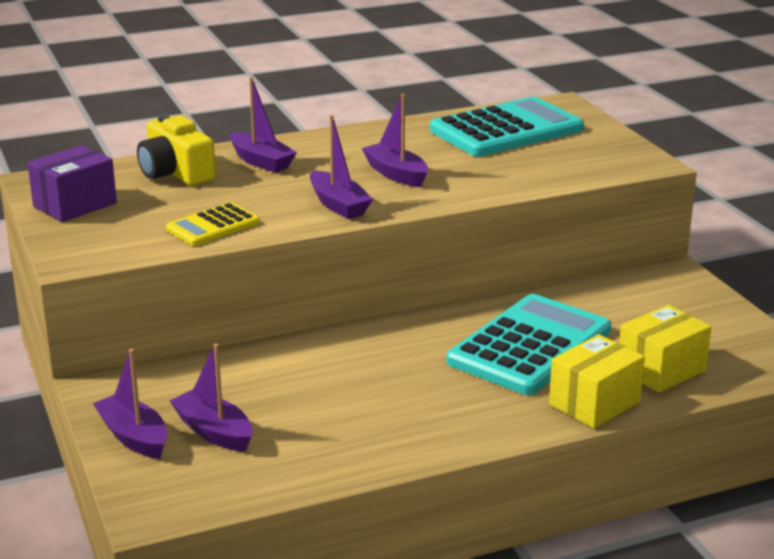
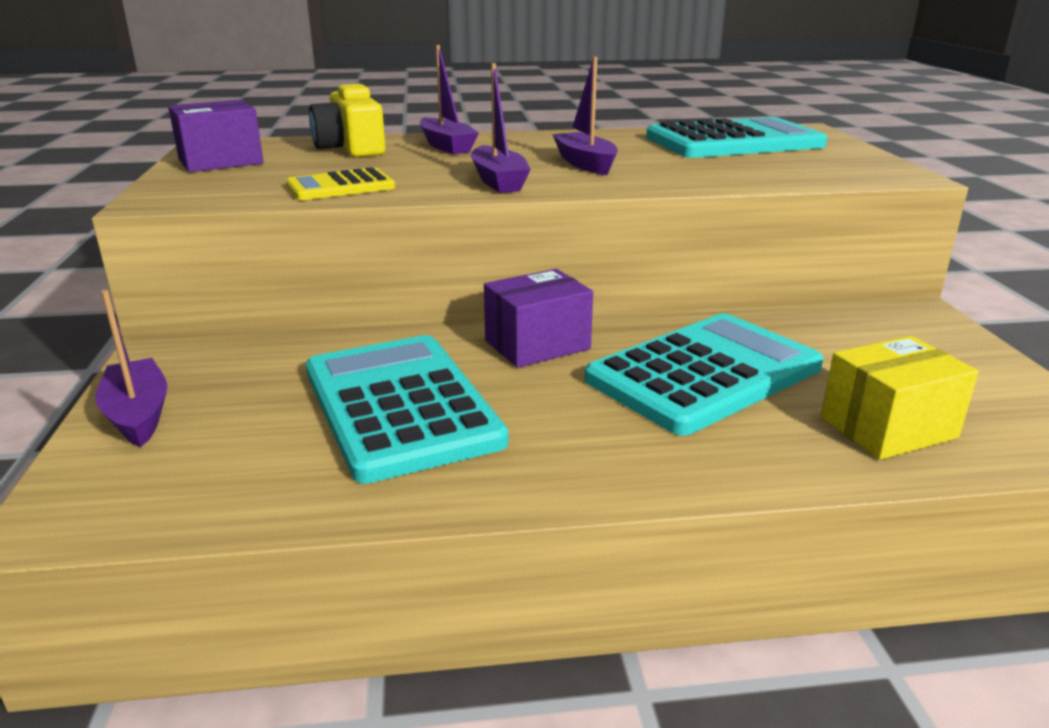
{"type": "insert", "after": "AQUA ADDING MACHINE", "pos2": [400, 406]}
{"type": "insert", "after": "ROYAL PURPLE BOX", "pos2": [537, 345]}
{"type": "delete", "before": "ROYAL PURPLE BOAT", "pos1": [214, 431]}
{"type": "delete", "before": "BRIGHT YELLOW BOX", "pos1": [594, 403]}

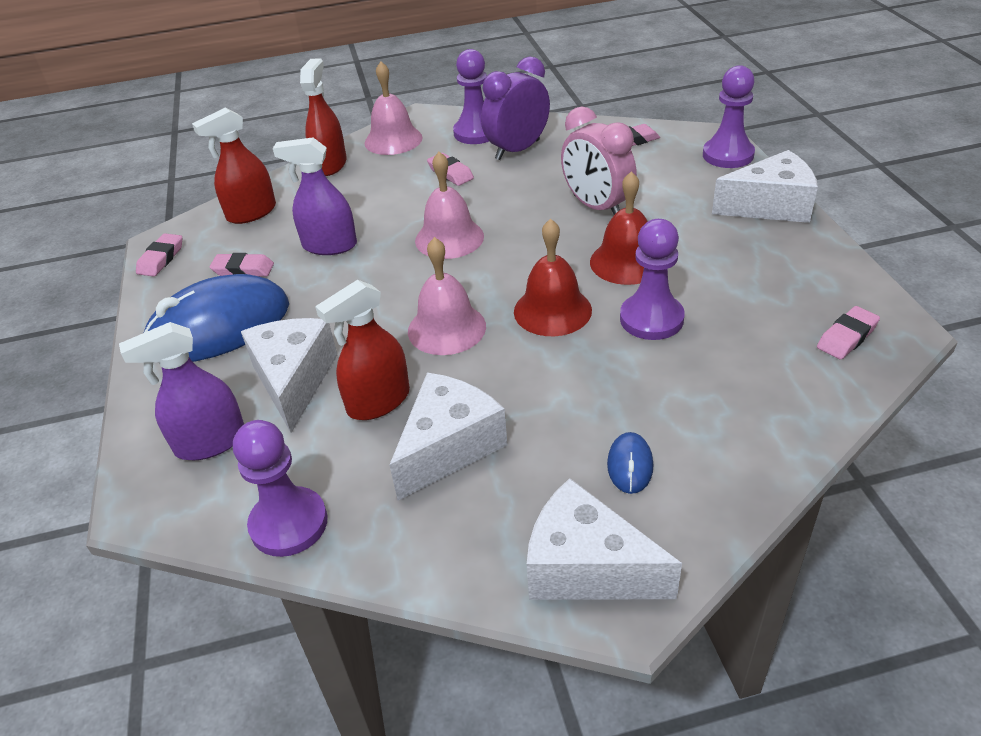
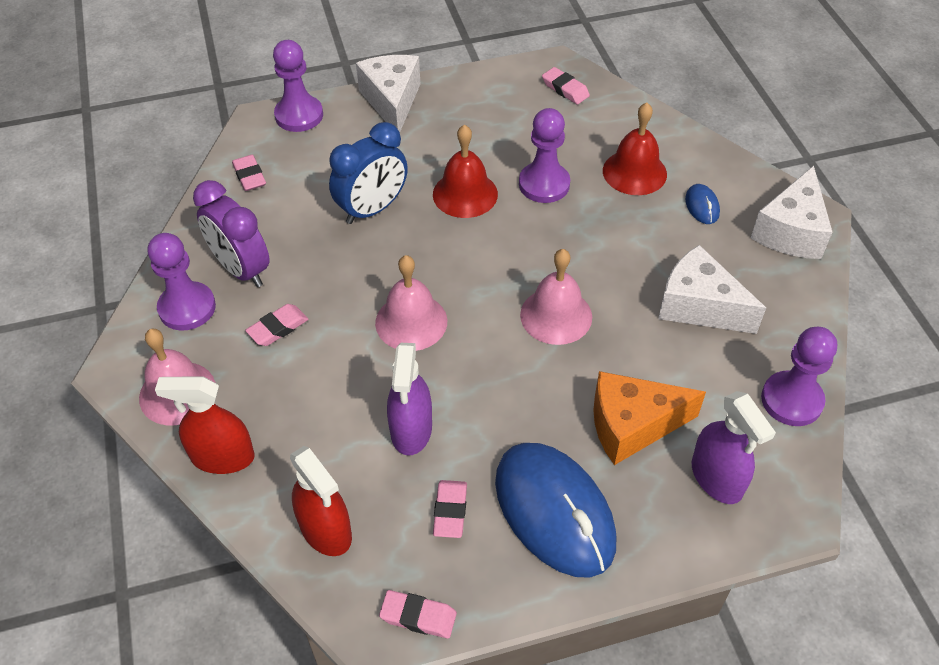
{"type": "recolor", "before": "ROSE-PINK ALARM CLOCK", "after": "BLUE ALARM CLOCK", "pos1": [597, 207], "pos2": [372, 209]}
{"type": "recolor", "before": "SNOW-WHITE CHEESE", "after": "ORANGE CHEESE", "pos1": [294, 381], "pos2": [632, 425]}
{"type": "move", "before": "CRIMSON HAND BELL", "pos1": [552, 310], "pos2": [634, 172]}
{"type": "rotate", "before": "BLUE COMPUTER MOUSE", "pos1": [630, 465], "pos2": [702, 206], "turn": 75}
{"type": "delete", "before": "CRIMSON SPRAY BOTTLE", "pos1": [378, 401]}

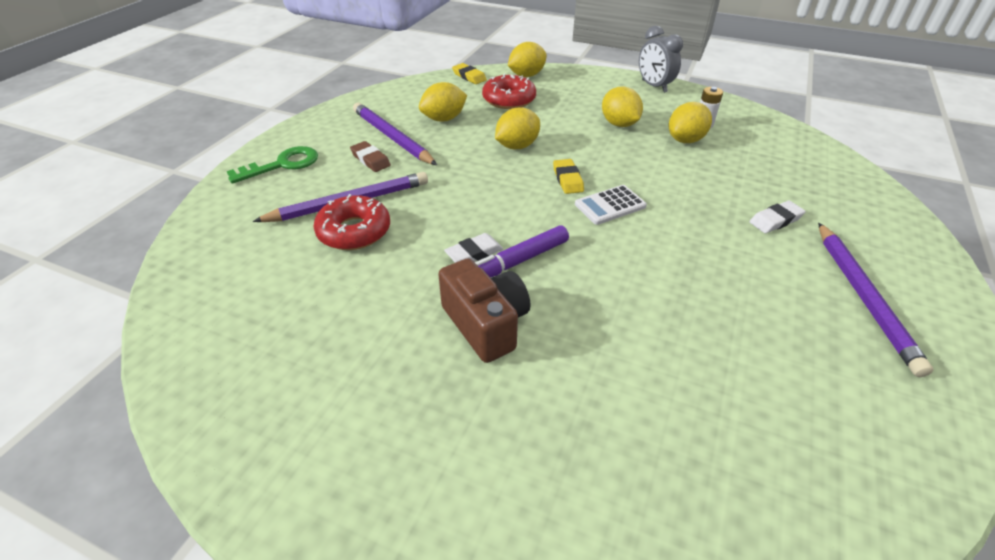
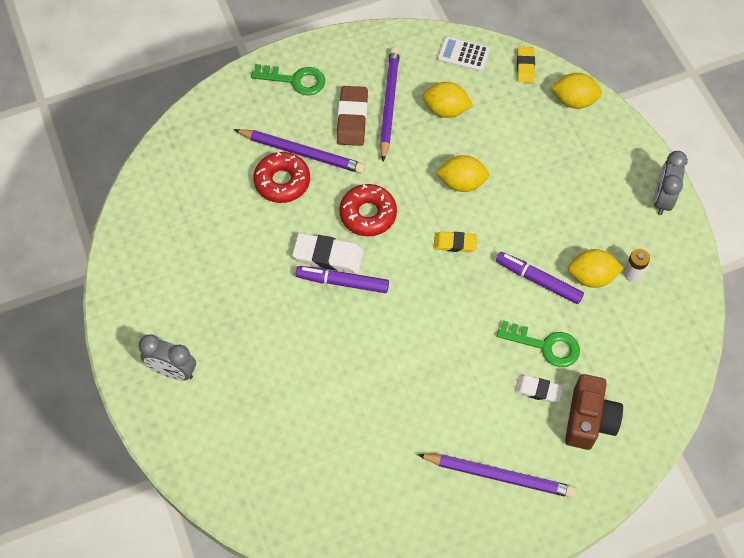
{"type": "insert", "after": "GREY ALARM CLOCK", "pos2": [173, 371]}
{"type": "resize", "before": "SNOW-WHITE GUM ERASER", "pos1": [474, 253], "pos2": [328, 256], "scale": 1.58}
{"type": "resize", "before": "RUSSET GUM ERASER", "pos1": [370, 160], "pos2": [352, 118], "scale": 1.58}
{"type": "move", "before": "CRIMSON DOUGHNUT", "pos1": [509, 100], "pos2": [368, 214]}
{"type": "rotate", "before": "ROYAL PURPLE PENCIL", "pos1": [864, 297], "pos2": [499, 476], "turn": -120}
{"type": "rotate", "before": "BRIGHT YELLOW GUM ERASER", "pos1": [567, 179], "pos2": [455, 243], "turn": 60}
{"type": "move", "before": "SNOW-WHITE ADDING MACHINE", "pos1": [610, 205], "pos2": [463, 54]}
{"type": "insert", "after": "ROYAL PURPLE MARKER", "pos2": [538, 280]}
{"type": "insert", "after": "LEAF-GREEN DOOR KEY", "pos2": [545, 345]}
{"type": "move", "before": "RUSSET CAMERA", "pos1": [486, 324], "pos2": [589, 420]}
{"type": "delete", "before": "BRIGHT YELLOW LEMON", "pos1": [619, 124]}

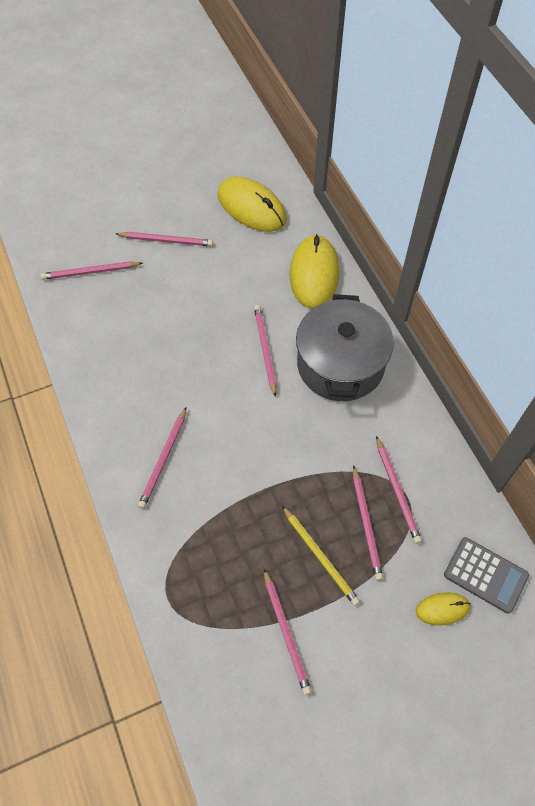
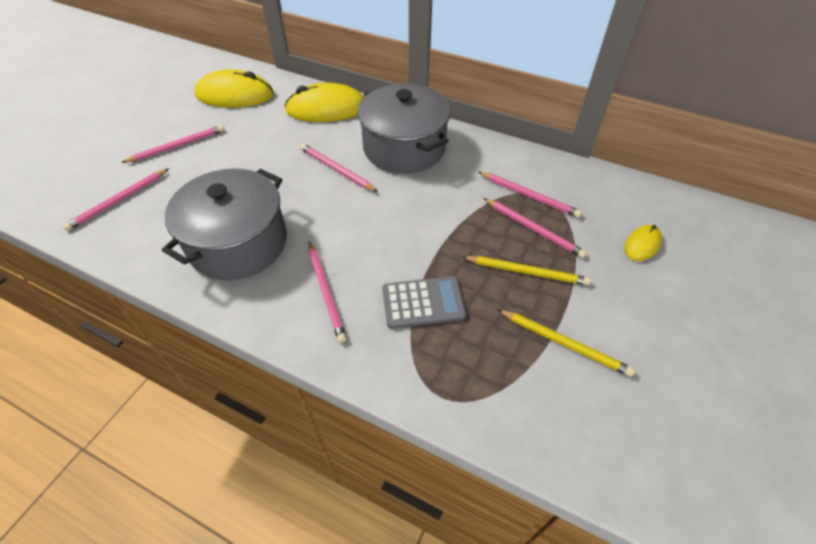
{"type": "insert", "after": "GREY COOKING POT", "pos2": [238, 243]}
{"type": "rotate", "before": "BRIGHT YELLOW COMPUTER MOUSE", "pos1": [314, 274], "pos2": [326, 108], "turn": -60}
{"type": "move", "before": "GREY ADDING MACHINE", "pos1": [485, 575], "pos2": [423, 303]}
{"type": "recolor", "before": "ROSE-PINK PENCIL", "after": "BRIGHT YELLOW PENCIL", "pos1": [286, 632], "pos2": [564, 343]}

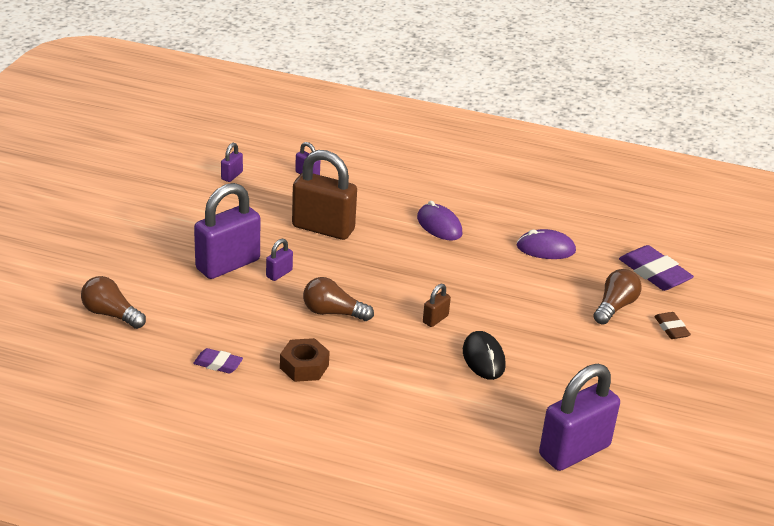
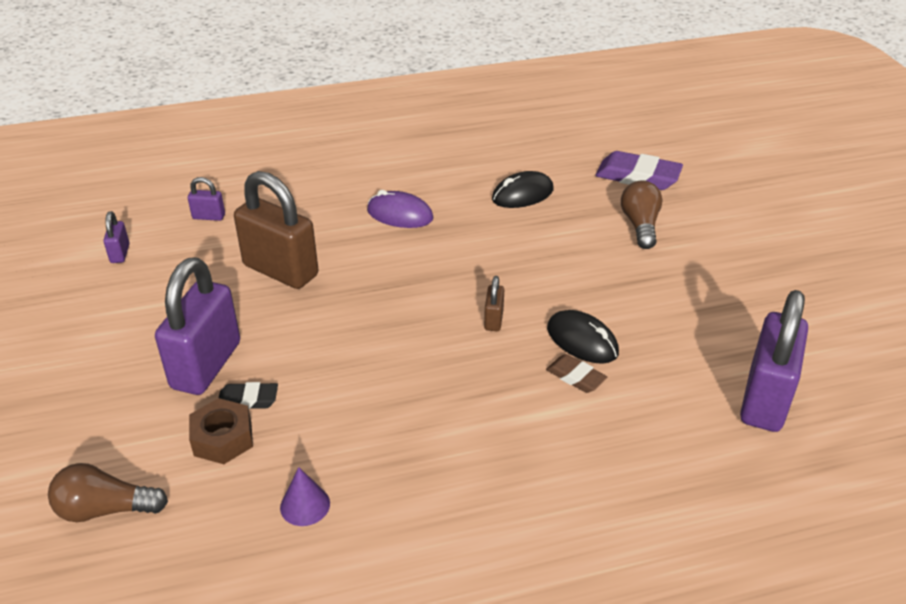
{"type": "move", "before": "RUSSET NUT", "pos1": [304, 366], "pos2": [223, 438]}
{"type": "insert", "after": "JET-BLACK GUM ERASER", "pos2": [248, 400]}
{"type": "rotate", "before": "RUSSET LOCK", "pos1": [323, 228], "pos2": [280, 270], "turn": 45}
{"type": "replace", "before": "ROYAL PURPLE GUM ERASER", "after": "ROYAL PURPLE CONE", "pos1": [218, 364], "pos2": [305, 505]}
{"type": "recolor", "before": "ROYAL PURPLE COMPUTER MOUSE", "after": "JET-BLACK COMPUTER MOUSE", "pos1": [545, 249], "pos2": [522, 194]}
{"type": "move", "before": "RUSSET GUM ERASER", "pos1": [671, 328], "pos2": [575, 377]}
{"type": "delete", "before": "ROYAL PURPLE LOCK", "pos1": [279, 274]}
{"type": "delete", "before": "RUSSET BULB", "pos1": [333, 312]}

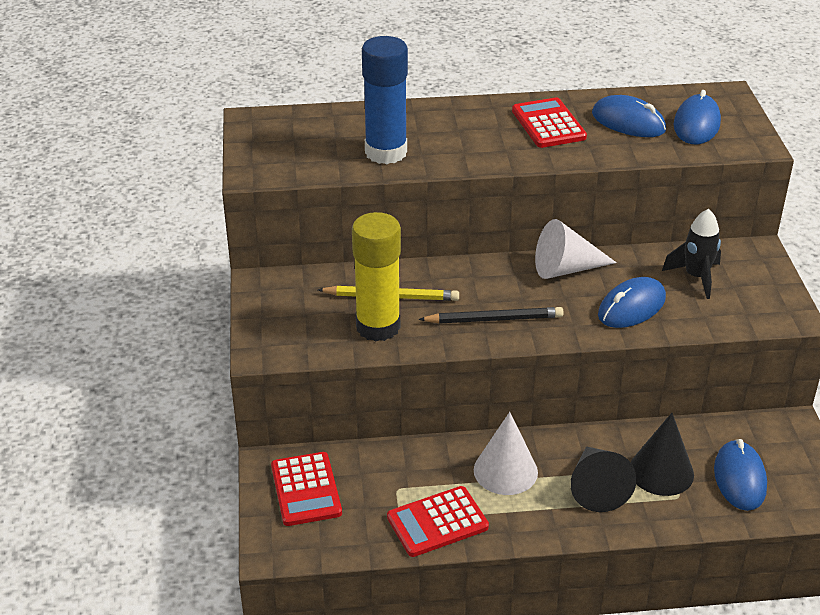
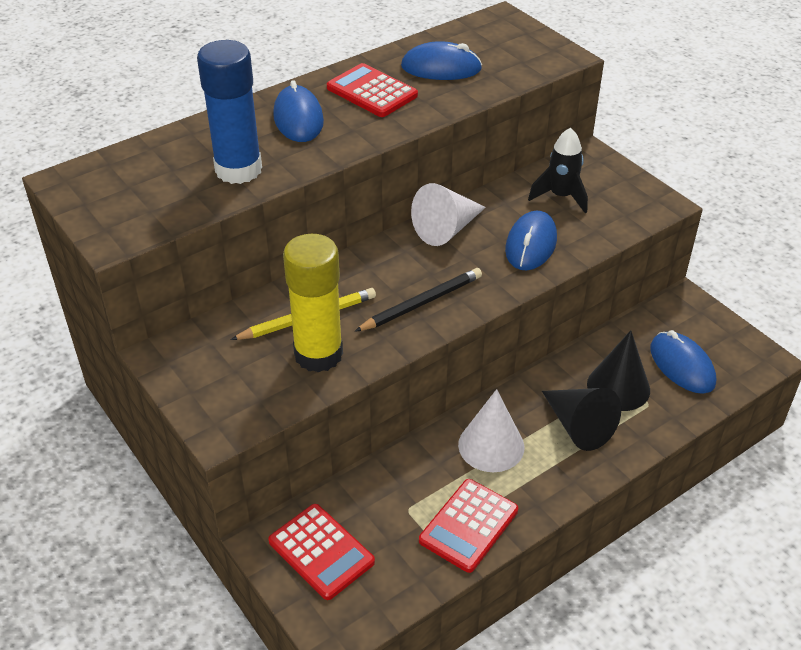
{"type": "move", "before": "BLUE COMPUTER MOUSE", "pos1": [696, 124], "pos2": [298, 119]}

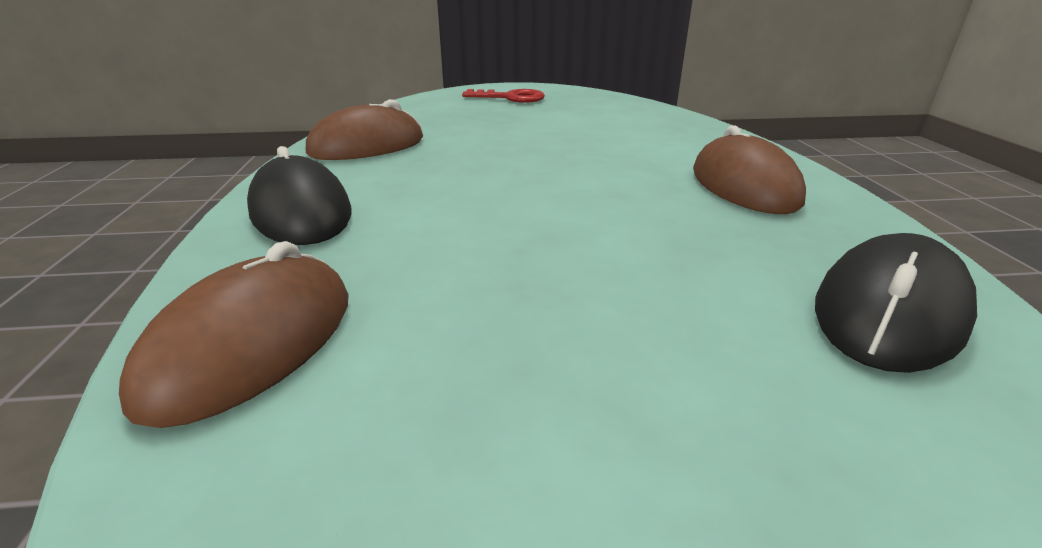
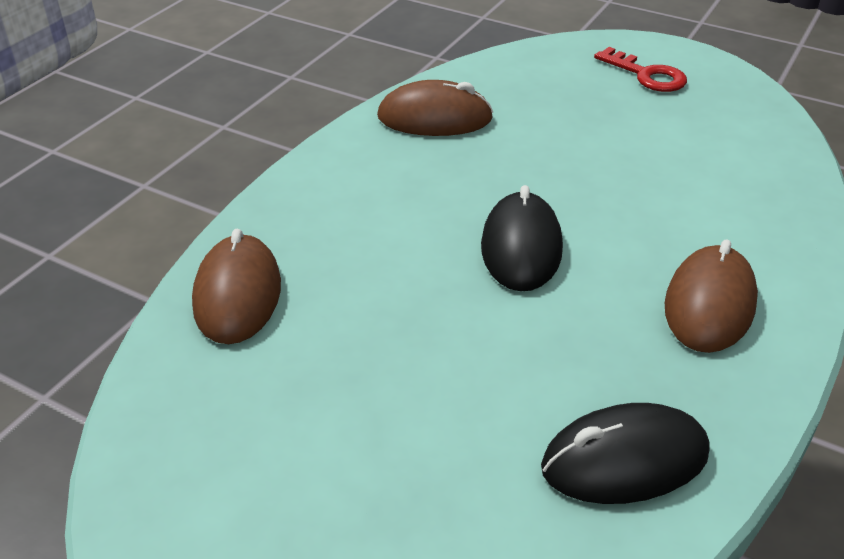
{"type": "rotate", "before": "RUSSET COMPUTER MOUSE", "pos1": [252, 344], "pos2": [237, 294], "turn": -60}
{"type": "move", "before": "JET-BLACK COMPUTER MOUSE", "pos1": [301, 212], "pos2": [521, 247]}

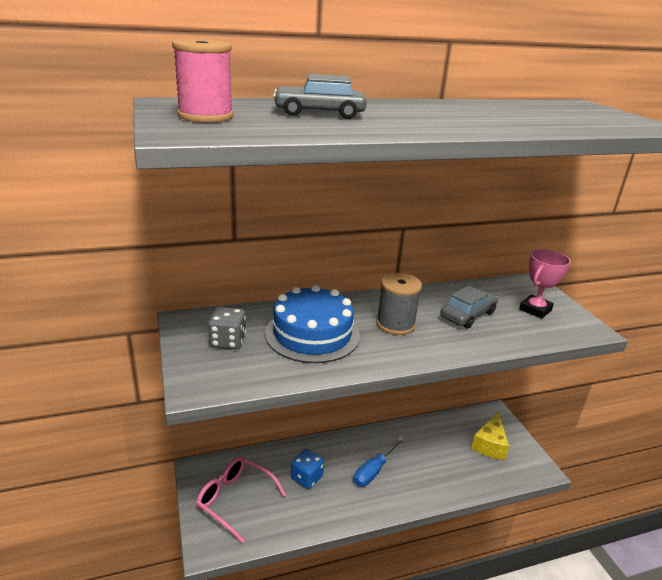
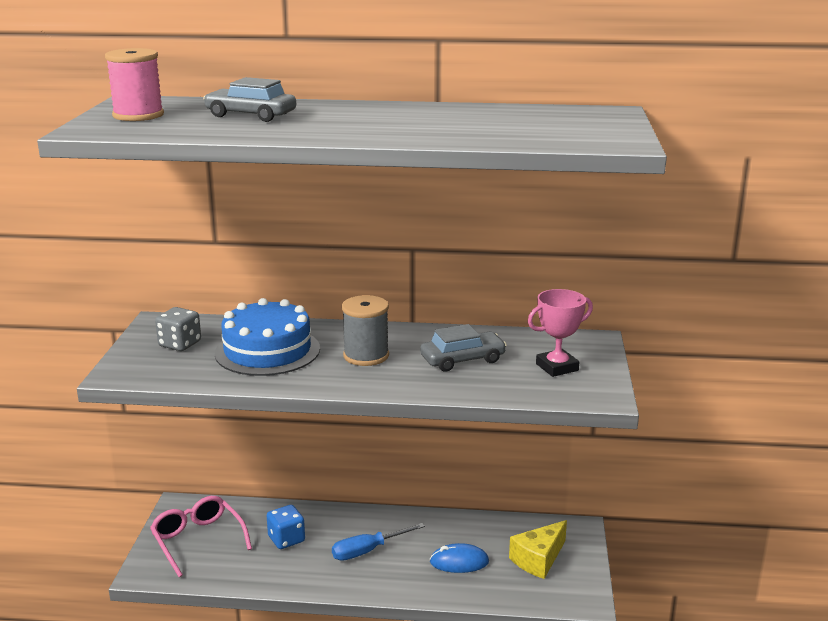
{"type": "insert", "after": "BLUE COMPUTER MOUSE", "pos2": [459, 562]}

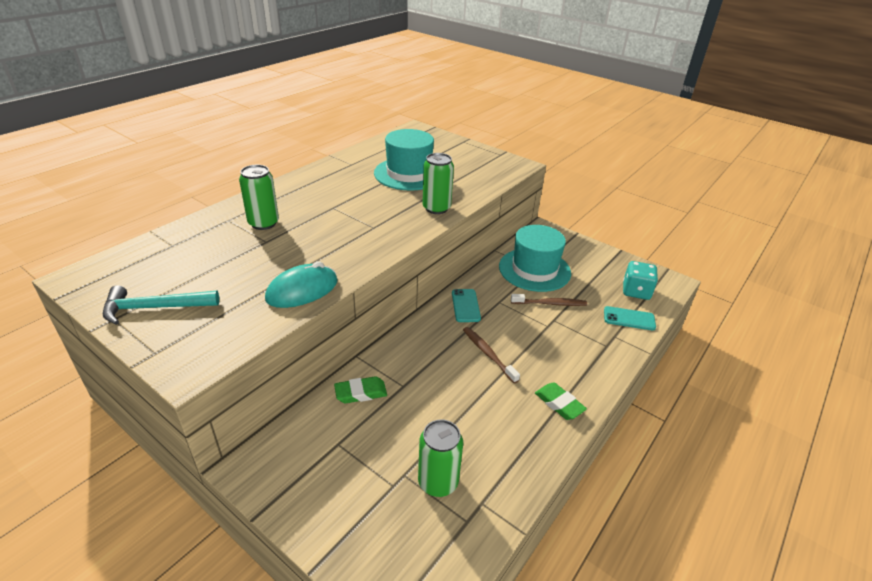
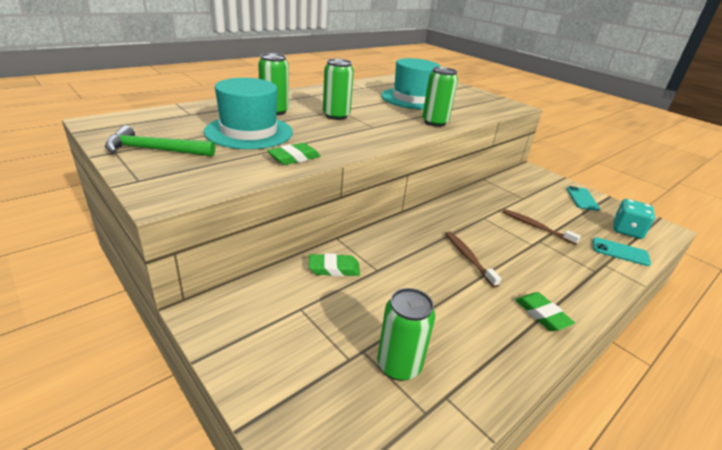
{"type": "recolor", "before": "AQUA HAMMER", "after": "LEAF-GREEN HAMMER", "pos1": [155, 308], "pos2": [155, 150]}
{"type": "move", "before": "AQUA TALL HAT", "pos1": [534, 269], "pos2": [249, 132]}
{"type": "replace", "before": "AQUA COMPUTER MOUSE", "after": "LEAF-GREEN GUM ERASER", "pos1": [302, 290], "pos2": [294, 158]}
{"type": "insert", "after": "LEAF-GREEN CAN", "pos2": [336, 116]}
{"type": "rotate", "before": "RUSSET DENTAL BRUSH", "pos1": [550, 303], "pos2": [536, 227], "turn": -150}
{"type": "move", "before": "AQUA MOBILE PHONE", "pos1": [465, 305], "pos2": [582, 199]}

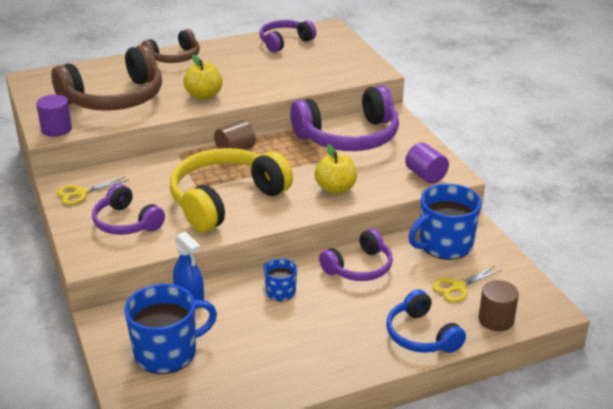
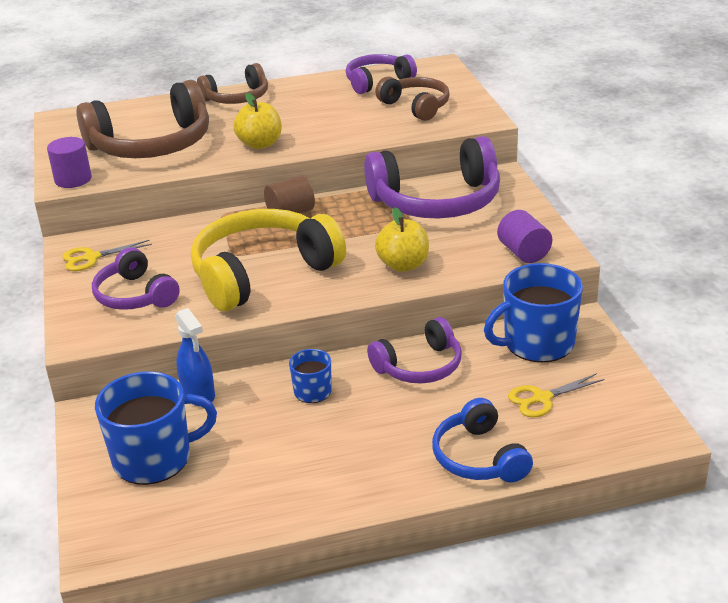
{"type": "insert", "after": "RUSSET HEADPHONES", "pos2": [416, 106]}
{"type": "delete", "before": "RUSSET CYLINDER", "pos1": [496, 319]}

